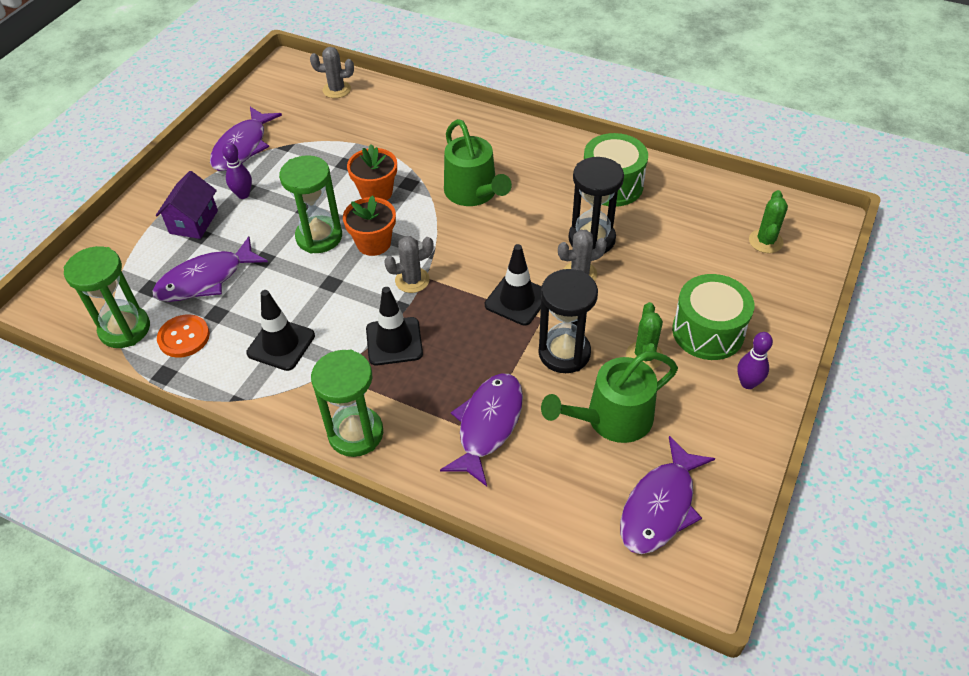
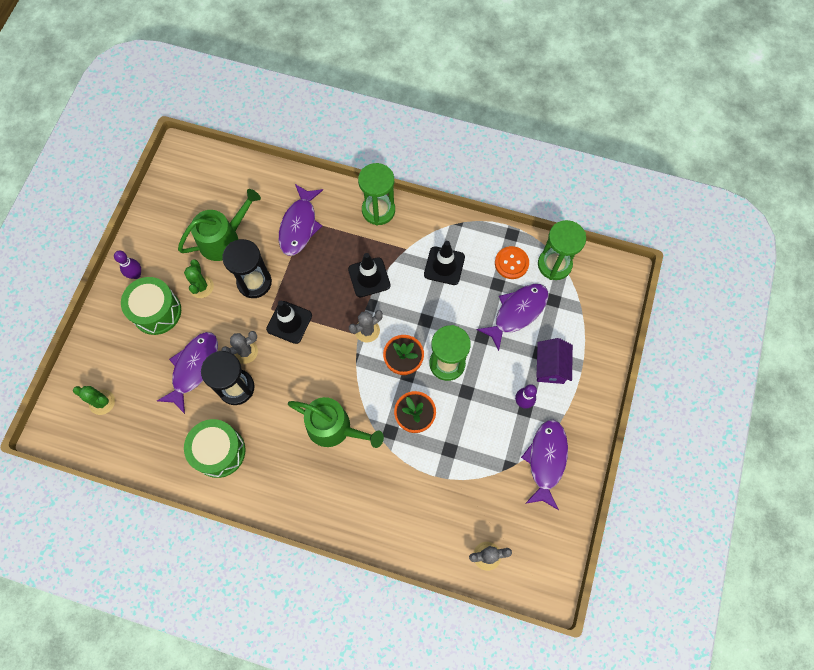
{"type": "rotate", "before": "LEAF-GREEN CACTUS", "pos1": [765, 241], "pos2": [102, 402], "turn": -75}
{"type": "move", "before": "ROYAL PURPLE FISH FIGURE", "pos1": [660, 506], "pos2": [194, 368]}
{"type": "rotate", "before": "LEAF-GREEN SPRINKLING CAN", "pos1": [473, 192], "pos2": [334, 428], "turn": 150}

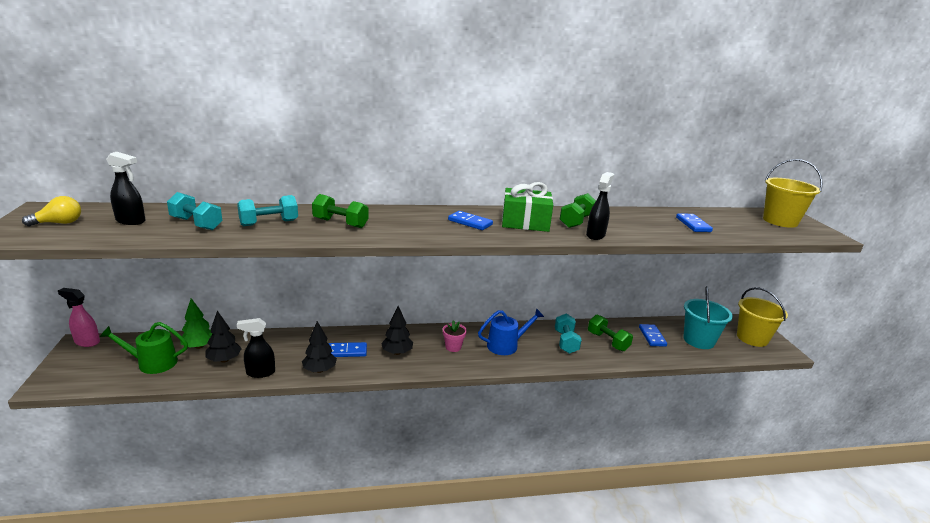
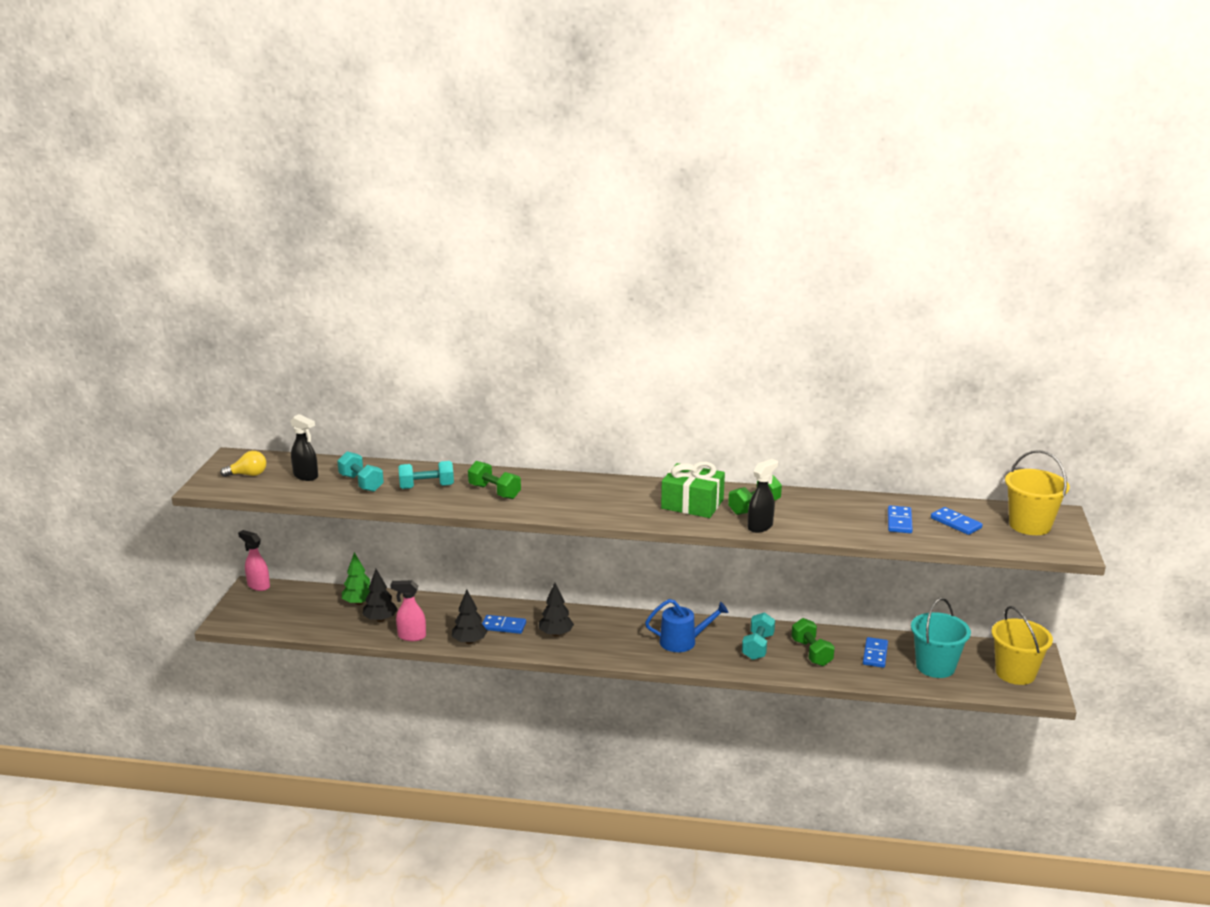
{"type": "recolor", "before": "JET-BLACK SPRAY BOTTLE", "after": "ROSE-PINK SPRAY BOTTLE", "pos1": [260, 373], "pos2": [411, 636]}
{"type": "move", "before": "BLUE DOMINO TILE", "pos1": [470, 222], "pos2": [956, 523]}
{"type": "delete", "before": "LEAF-GREEN SPRINKLING CAN", "pos1": [153, 363]}
{"type": "delete", "before": "ROSE-PINK POTTED PLANT", "pos1": [453, 347]}

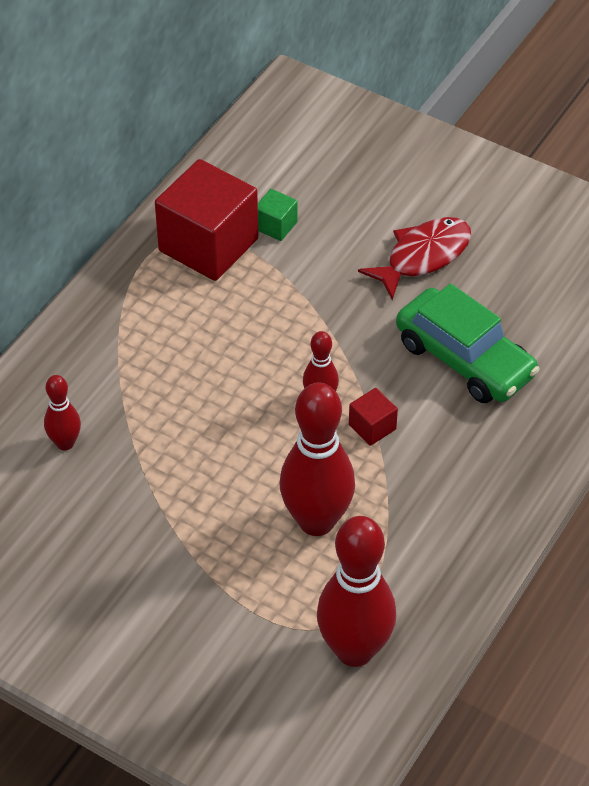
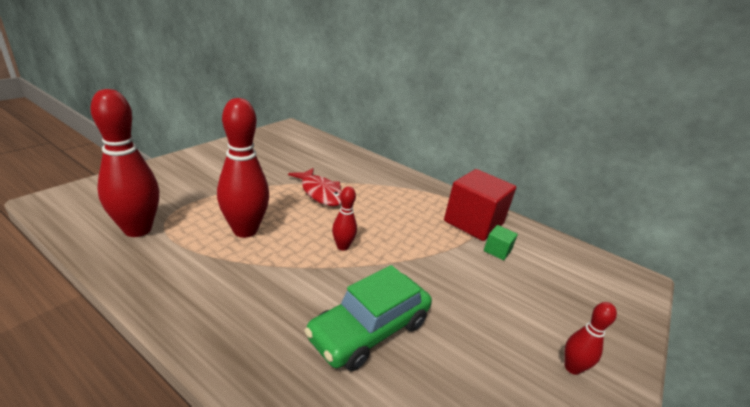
{"type": "move", "before": "CRIMSON FISH FIGURE", "pos1": [423, 256], "pos2": [320, 193]}
{"type": "move", "before": "CRIMSON TENPIN", "pos1": [65, 443], "pos2": [572, 368]}
{"type": "delete", "before": "CRIMSON SOLID CUBE", "pos1": [372, 427]}

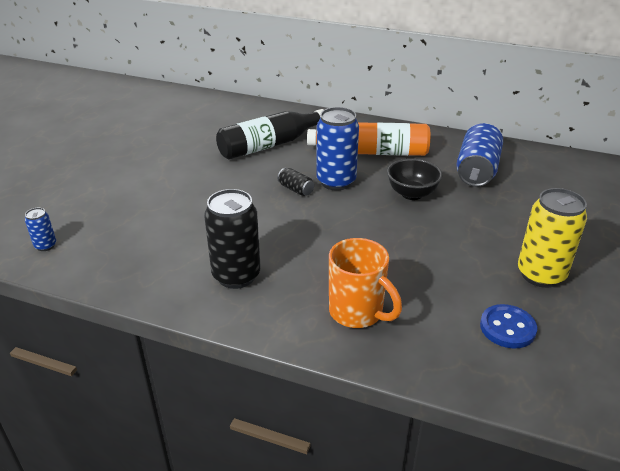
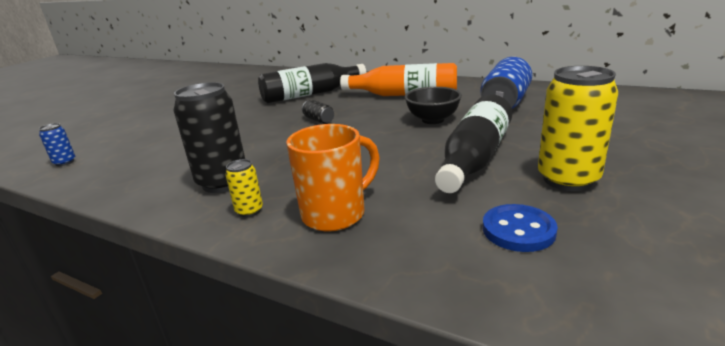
{"type": "insert", "after": "BRIGHT YELLOW CAN", "pos2": [249, 211]}
{"type": "rotate", "before": "ORANGE MUG", "pos1": [357, 313], "pos2": [336, 214], "turn": -90}
{"type": "insert", "after": "JET-BLACK FLASK", "pos2": [475, 158]}
{"type": "delete", "before": "BLUE CAN", "pos1": [336, 182]}

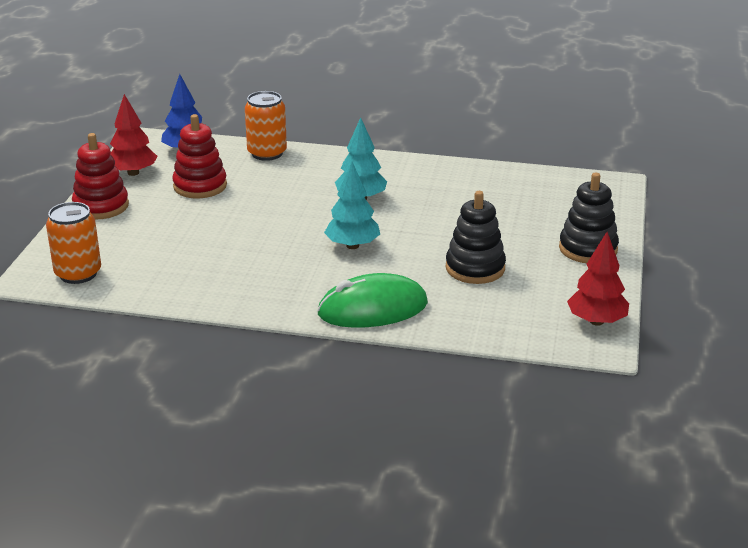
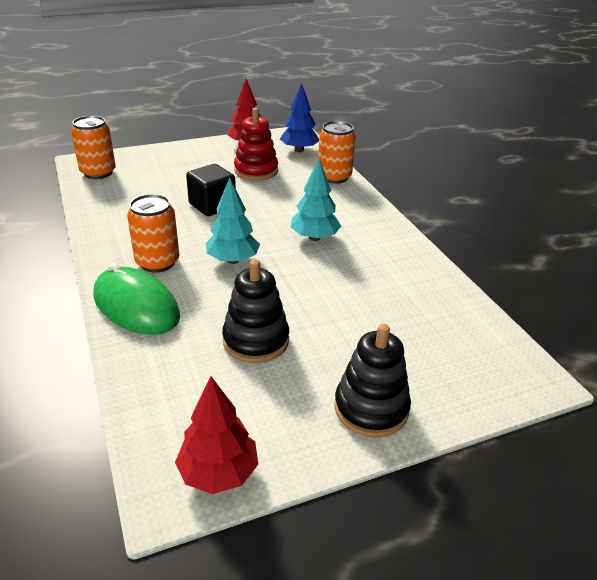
{"type": "insert", "after": "ORANGE CAN", "pos2": [157, 262]}
{"type": "insert", "after": "JET-BLACK SOLID CUBE", "pos2": [212, 206]}
{"type": "delete", "before": "CRIMSON STACKING TOY", "pos1": [101, 206]}

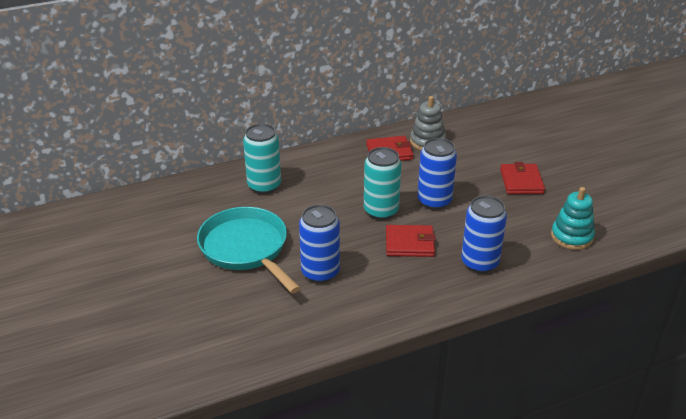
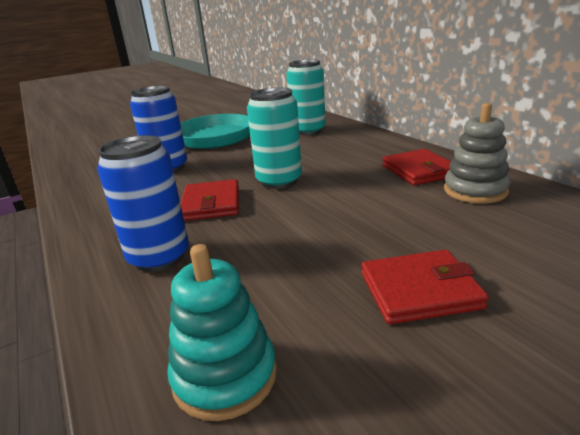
{"type": "delete", "before": "BLUE CAN", "pos1": [434, 201]}

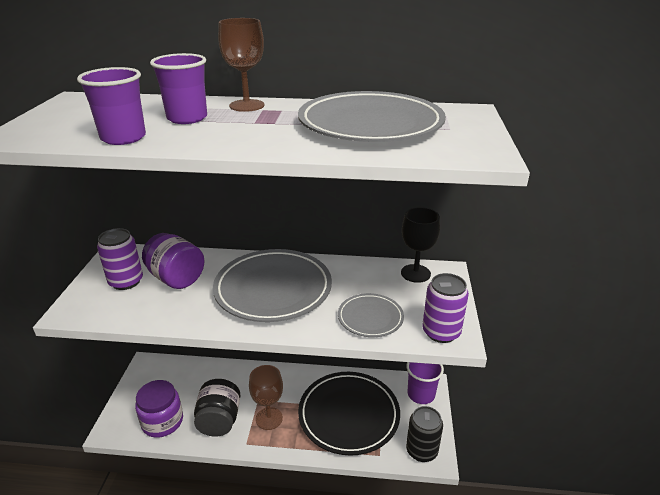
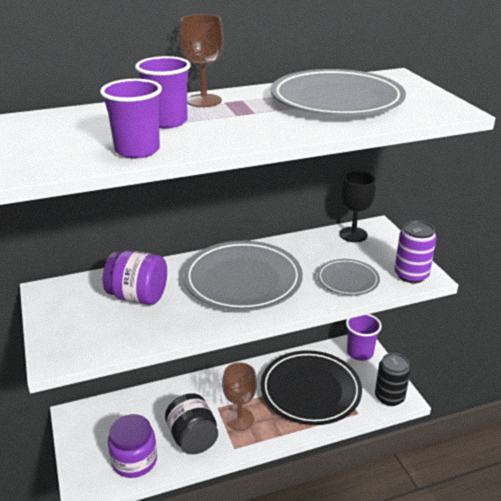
{"type": "delete", "before": "ROYAL PURPLE CAN", "pos1": [126, 281]}

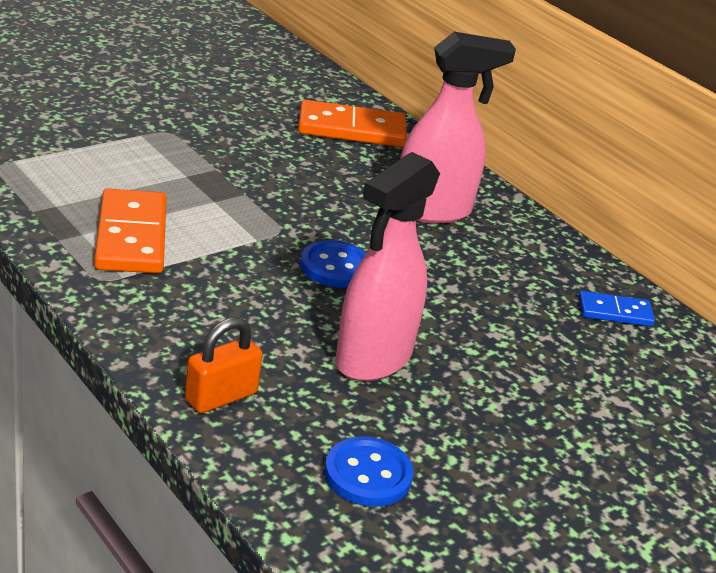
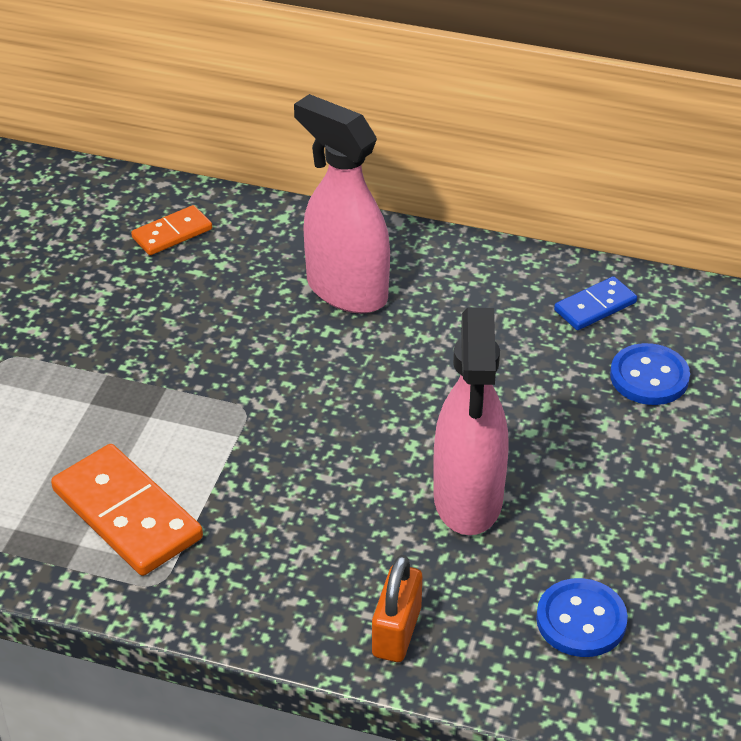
{"type": "resize", "before": "ORANGE DOMINO TILE", "pos1": [351, 129], "pos2": [172, 233], "scale": 0.56}
{"type": "rotate", "before": "ROSE-PINK SPRAY BOTTLE", "pos1": [433, 210], "pos2": [346, 290], "turn": -90}
{"type": "move", "before": "BLUE SEWING BUTTON", "pos1": [335, 267], "pos2": [649, 377]}

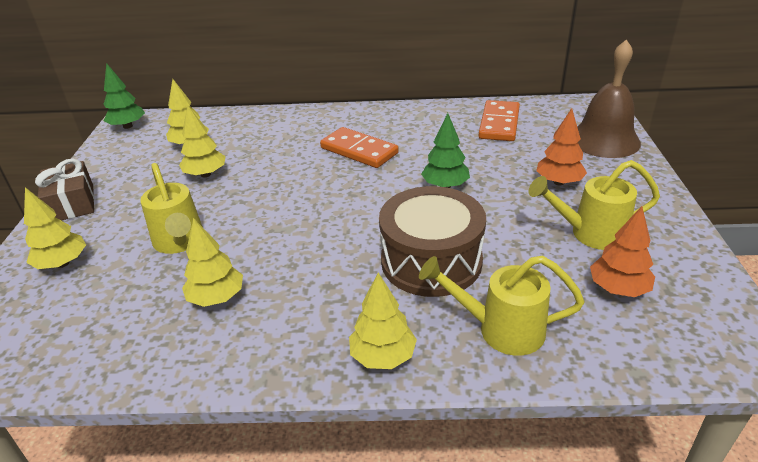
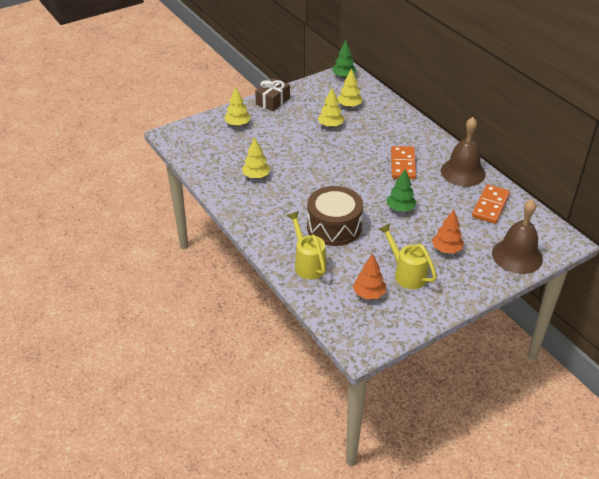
{"type": "insert", "after": "RUSSET HAND BELL", "pos2": [463, 172]}
{"type": "rotate", "before": "ORANGE DOMINO TILE", "pos1": [499, 124], "pos2": [490, 206], "turn": -45}
{"type": "delete", "before": "BRIGHT YELLOW SPRINKLING CAN", "pos1": [180, 242]}
{"type": "delete", "before": "BRIGHT YELLOW TOY TREE", "pos1": [383, 356]}

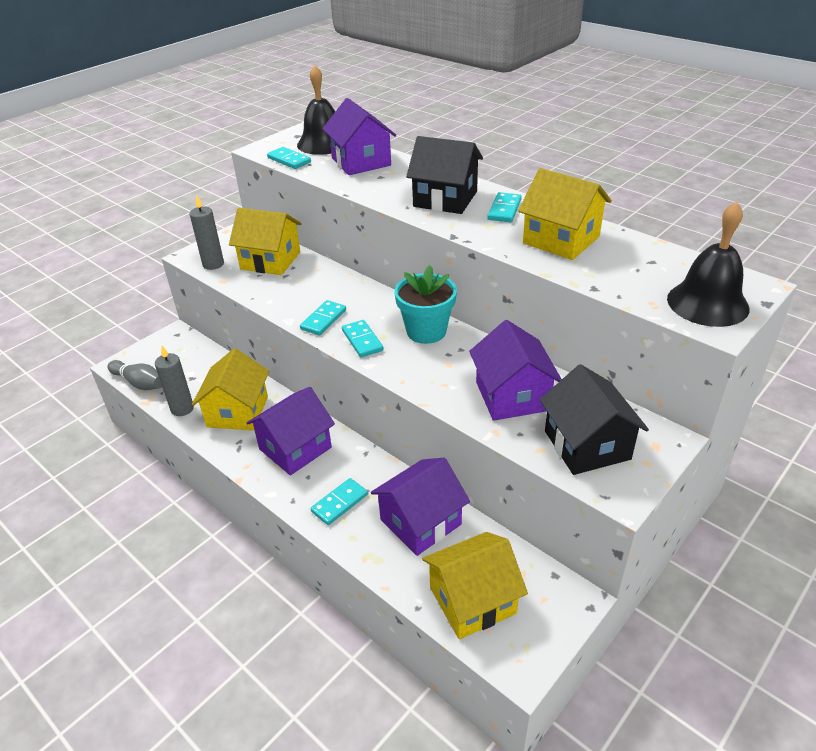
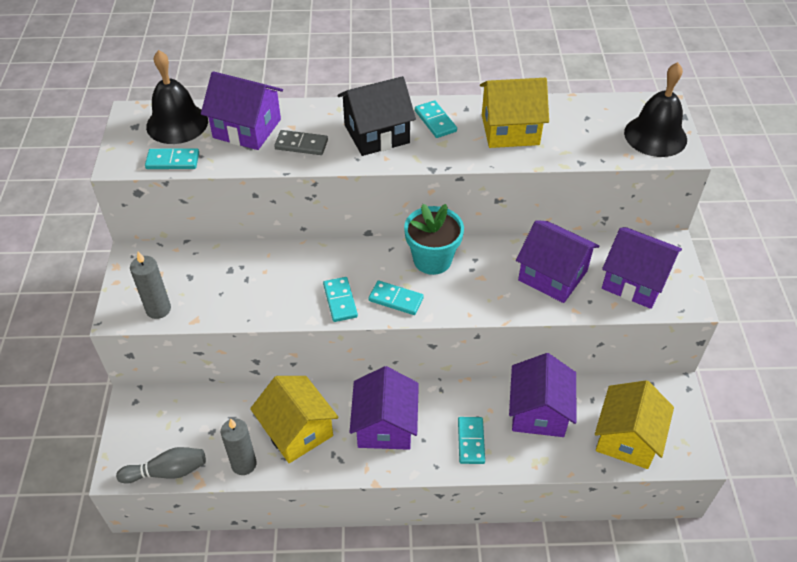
{"type": "insert", "after": "GREY DOMINO TILE", "pos2": [301, 144]}
{"type": "recolor", "before": "JET-BLACK HOUSE", "after": "ROYAL PURPLE HOUSE", "pos1": [587, 445], "pos2": [635, 281]}
{"type": "delete", "before": "BRIGHT YELLOW HOUSE", "pos1": [270, 260]}

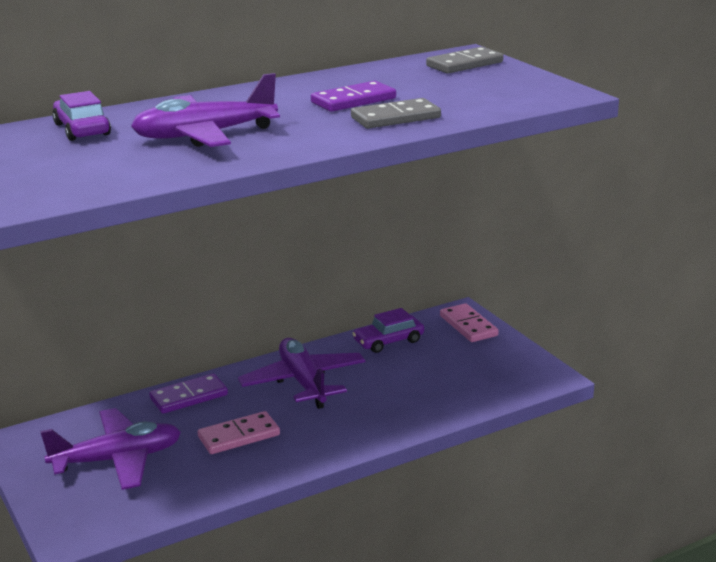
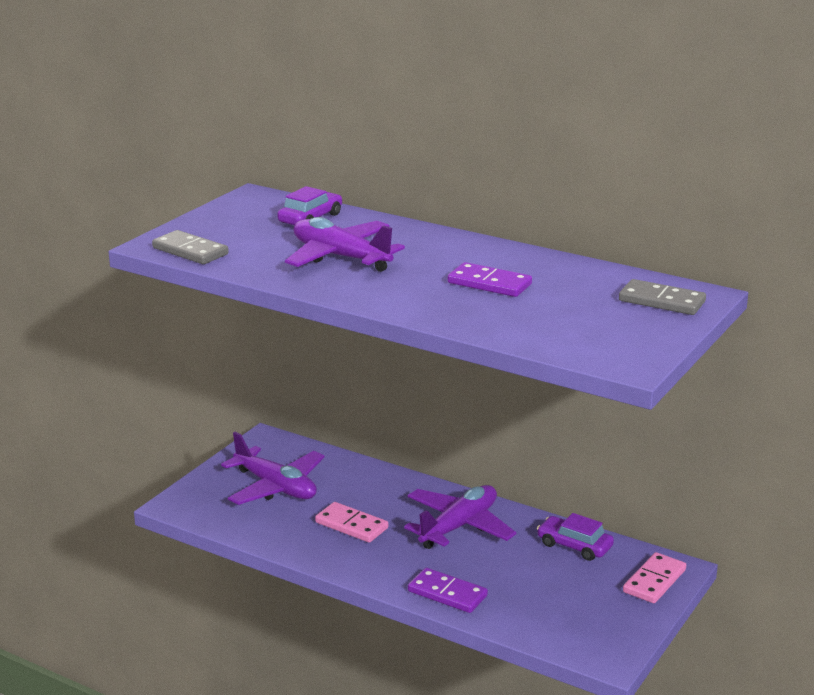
{"type": "move", "before": "GREY DOMINO TILE", "pos1": [395, 118], "pos2": [190, 251]}
{"type": "move", "before": "ROYAL PURPLE DOMINO TILE", "pos1": [189, 397], "pos2": [447, 594]}

